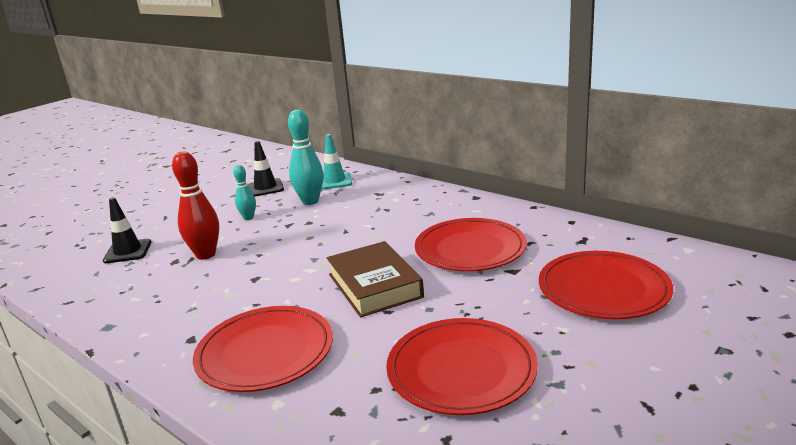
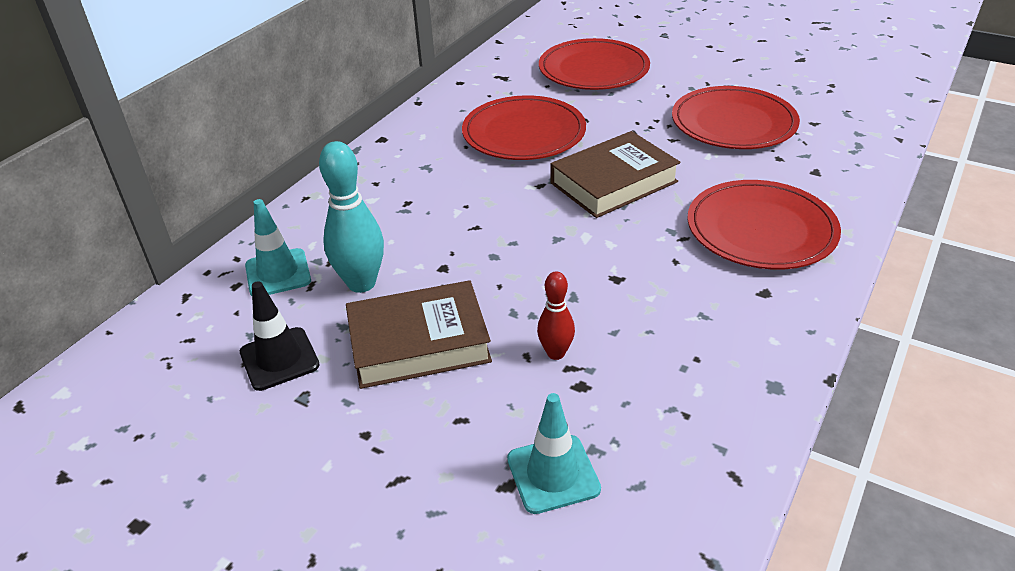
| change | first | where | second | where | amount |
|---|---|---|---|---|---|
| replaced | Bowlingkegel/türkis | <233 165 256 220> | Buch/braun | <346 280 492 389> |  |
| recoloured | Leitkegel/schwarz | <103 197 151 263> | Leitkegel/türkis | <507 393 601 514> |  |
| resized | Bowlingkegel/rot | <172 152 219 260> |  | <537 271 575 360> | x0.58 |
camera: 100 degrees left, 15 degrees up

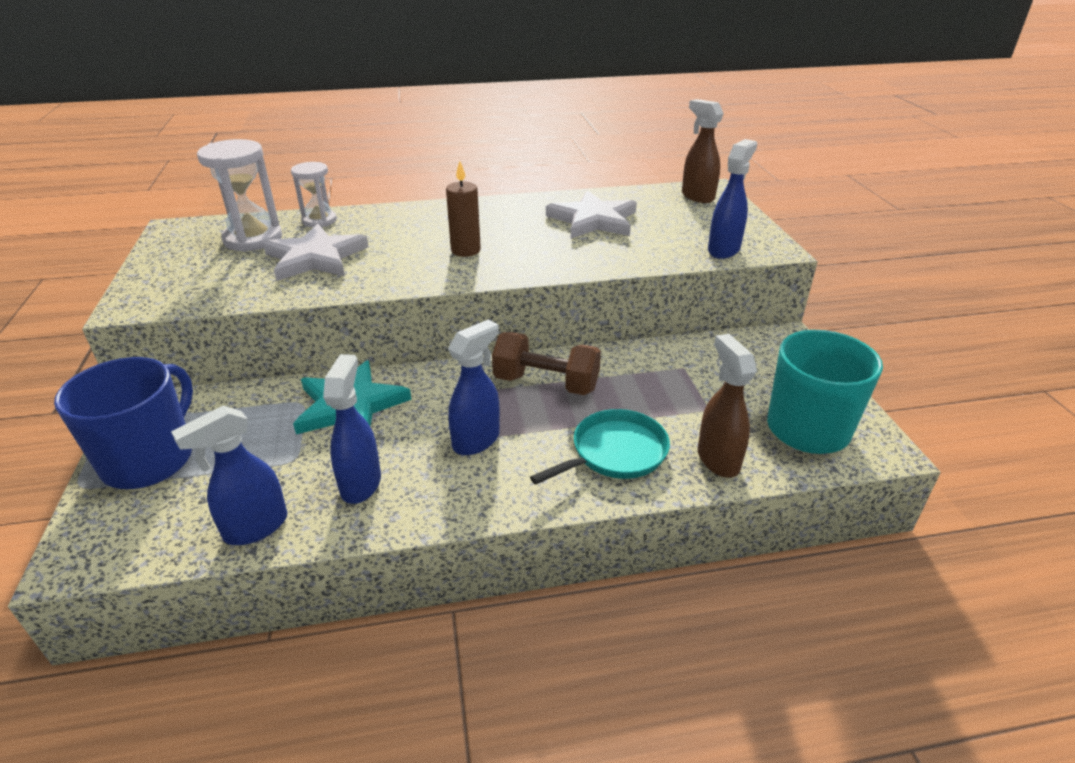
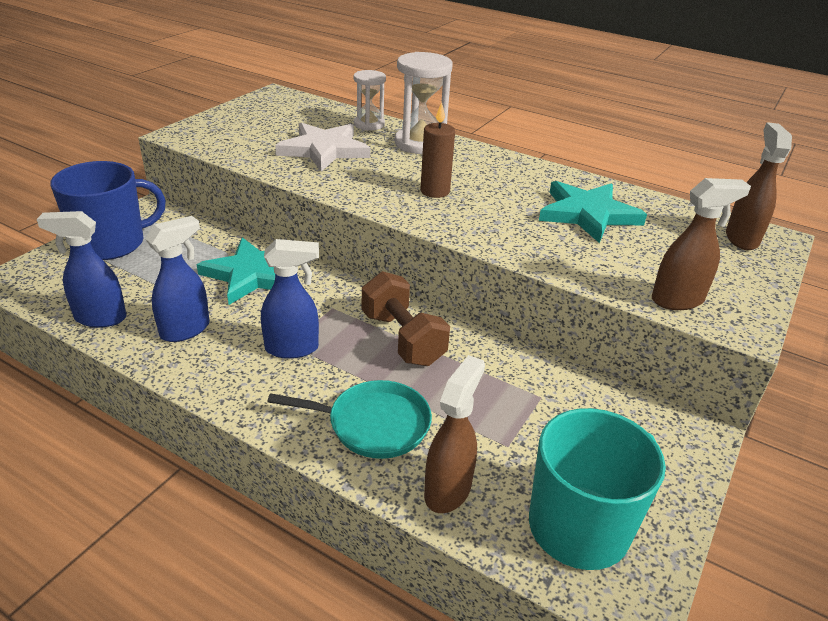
| change | first | where | second | where | amount |
|---|---|---|---|---|---|
| moved | Sanduhr/weiß | <197 139 282 252> |  | <395 52 453 154> |  |
| recoloured | Stern/weiß | <546 190 637 239> | Stern/türkis | <539 181 647 243> |  |
| recoloured | Sprühflasche/blau | <708 139 757 259> | Sprühflasche/braun | <652 178 751 310> |  |
camera: 40 degrees right, 0 degrees up

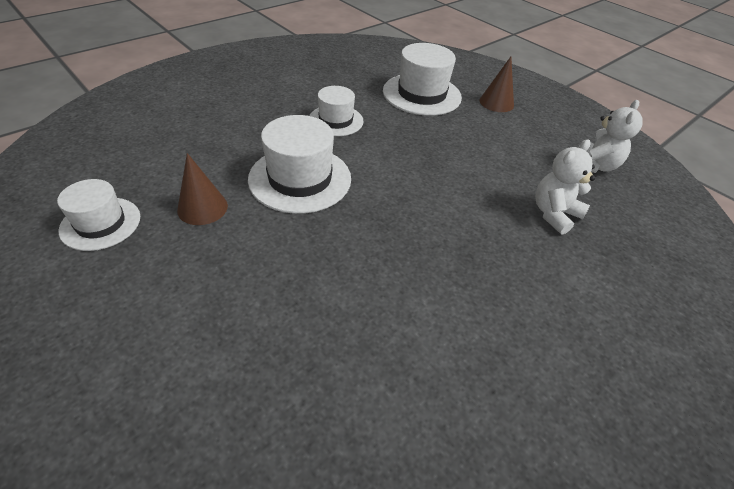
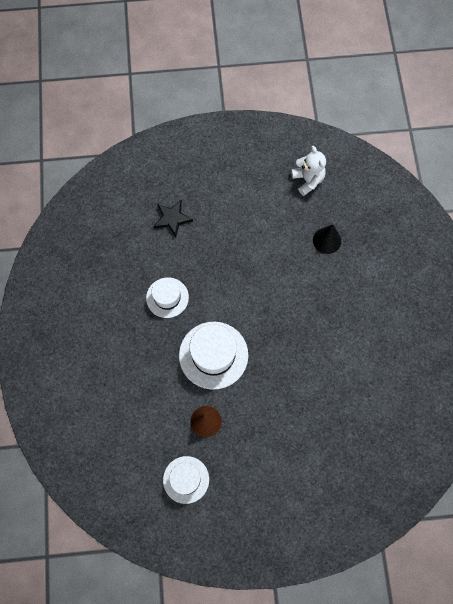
| change | first | where | second | where | amount |
|---|---|---|---|---|---|
| removed | Kegel/braun | <480 57 514 112> |  |  |  |
| replaced | Hut/weiß | <383 43 462 116> | Stern/schwarz | <153 200 193 237> |  |
| replaced | Teddybär/weiß | <535 139 595 235> | Kegel/schwarz | <313 224 341 254> |  |
camera: 50 degrees left, 25 degrees up

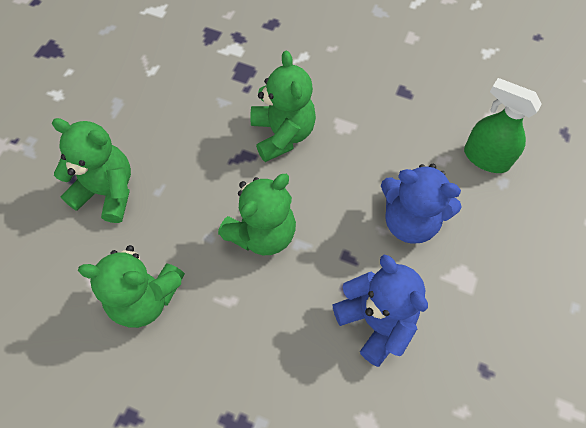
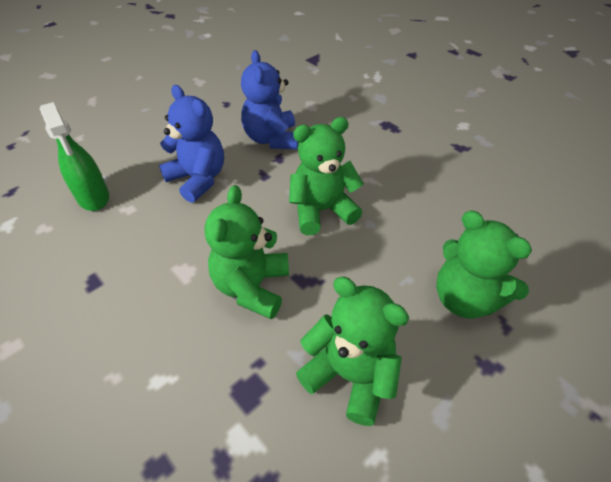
| change | first | where | second | where | amount |
|---|---|---|---|---|---|
| moved | Teddybär/grün | <78 245 185 328> |  | <296 277 409 426> |  |
camera: 155 degrees left, 15 degrees down

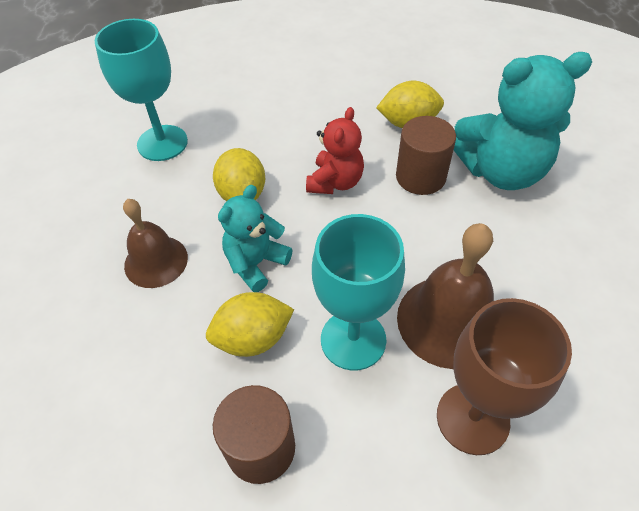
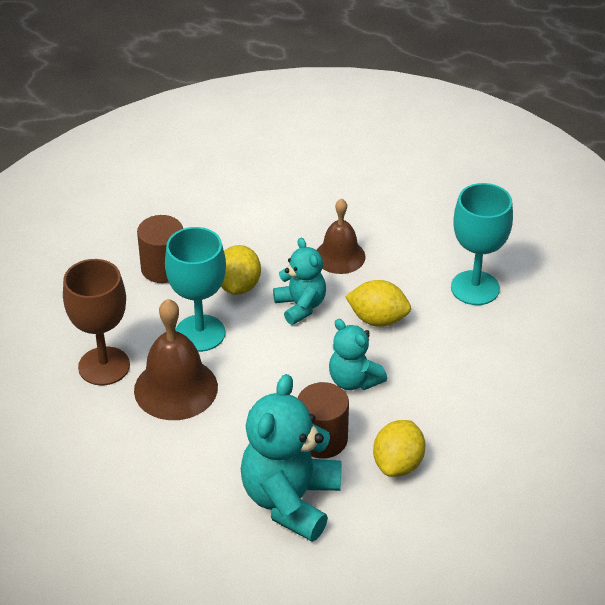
| change | first | where | second | where | amount |
|---|---|---|---|---|---|
| recoloured | Teddybär/rot | <306 107 364 194> | Teddybär/türkis | <329 319 387 390> |  |
camera: 115 degrees right, 10 degrees down

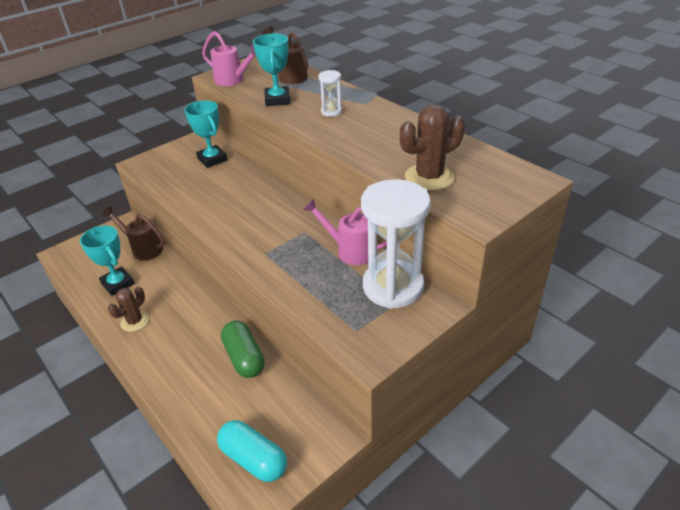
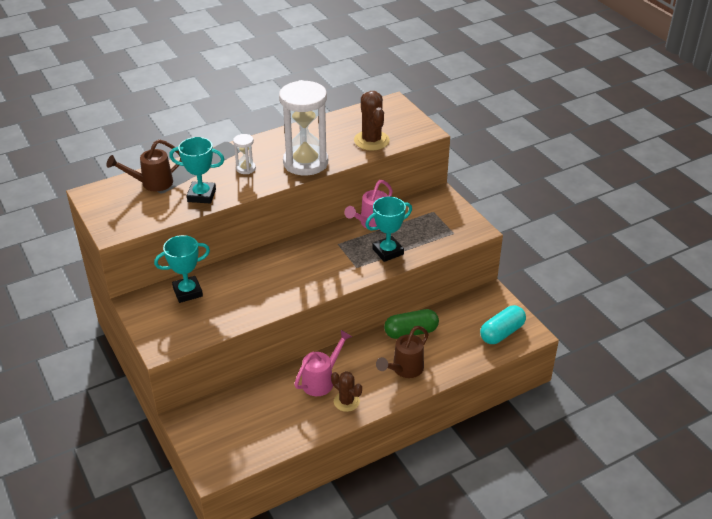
| change | first | where | second | where | amount |
|---|---|---|---|---|---|
| moved | Pokal/türkis | <80 226 135 296> |  | <365 197 412 262> |  |
| moved | Gießkanne/braun | <102 206 165 261> |  | <376 326 429 378> |  |
| moved | Gießkanne/rosa | <202 31 256 86> |  | <294 330 352 396> |  |
| moved | Sanduhr/weiß | <361 179 431 309> |  | <279 80 328 176> |  |
camera: 80 degrees left, 0 degrees up

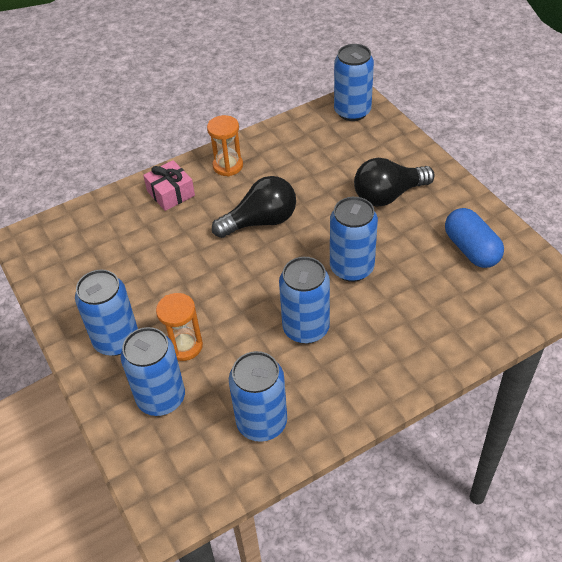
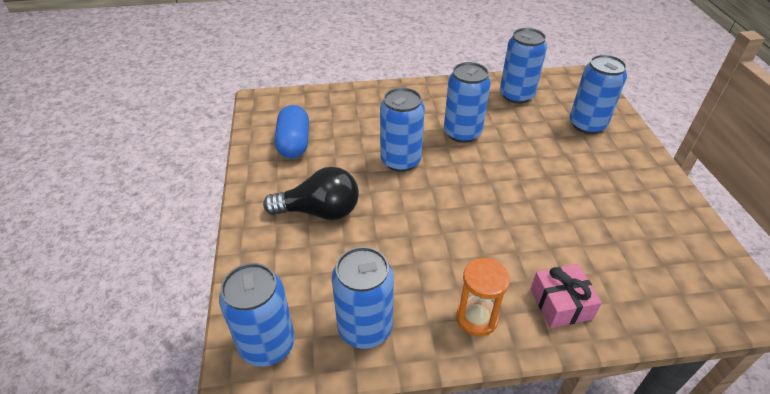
| change | first | where | second | where | amount |
|---|---|---|---|---|---|
| removed | Sanduhr/orange | <156 293 203 361> |  |  |  |
| removed | Glühbirne/schwarz | <212 176 296 238> |  |  |  |
| moved | Dose/blau | <75 269 138 356> |  | <332 247 394 349> |  |
camera: 160 degrees left, 5 degrees down

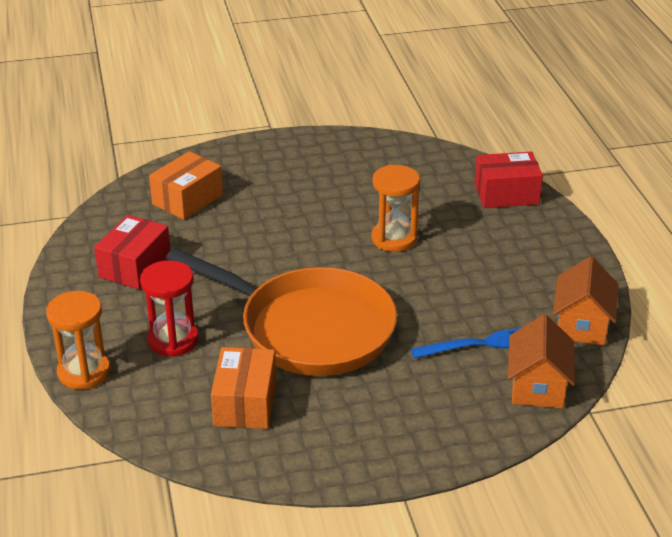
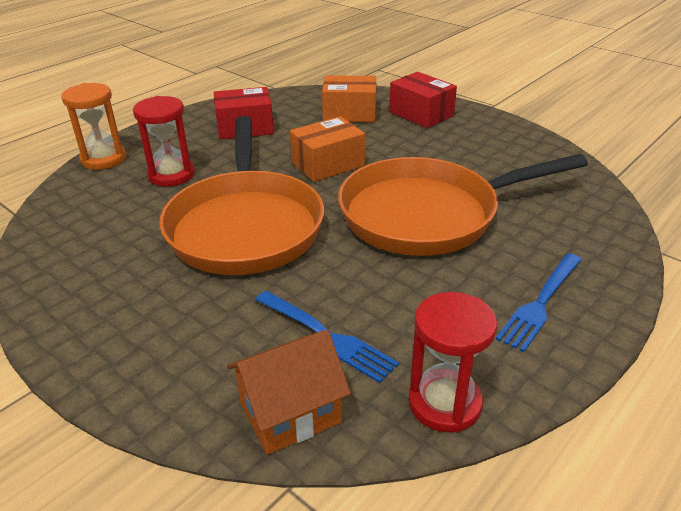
| change | first | where | second | where | amount |
|---|---|---|---|---|---|
| added |  |  | Gabel/blau | <495 253 582 352> |  |
| moved | Schachtel/orange | <211 347 276 429> |  | <290 116 365 182> |  |
| moved | Schachtel/rot | <474 152 543 208> |  | <389 72 457 128> |  |
| replaced | Sanduhr/orange | <371 165 420 252> | Pfanne/orange | <338 154 588 256> |  |
| replaced | Haus/orange | <553 257 618 346> | Sanduhr/rot | <408 292 497 433> |  |
camera: 55 degrees right, 0 degrees up

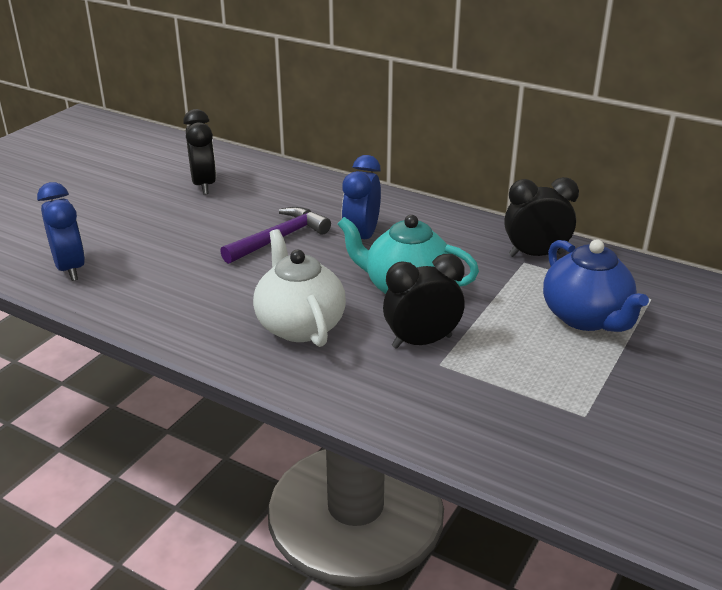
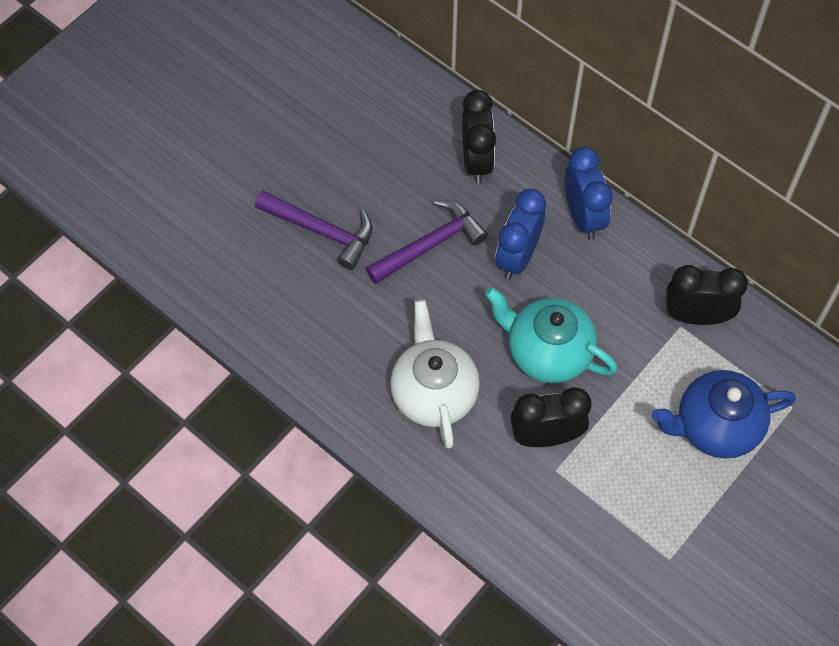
| change | first | where | second | where | amount |
|---|---|---|---|---|---|
| added |  |  | Hammer/lila | <255 191 372 270> |  |
| moved | Wecker/blau | <37 182 85 281> |  | <565 147 613 240> |  |
| moved | Wecker/schwarz | <183 109 216 194> |  | <462 90 496 184> |  |
| turned | Teekanne/blau | <543 239 649 332> |  | <652 370 796 459> | 90 degrees clockwise |
camera: 10 degrees right, 30 degrees up

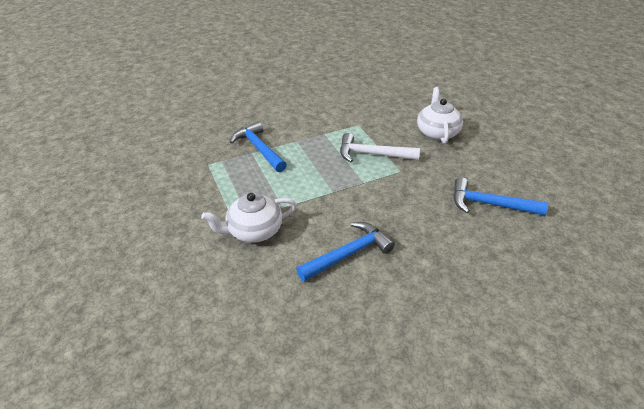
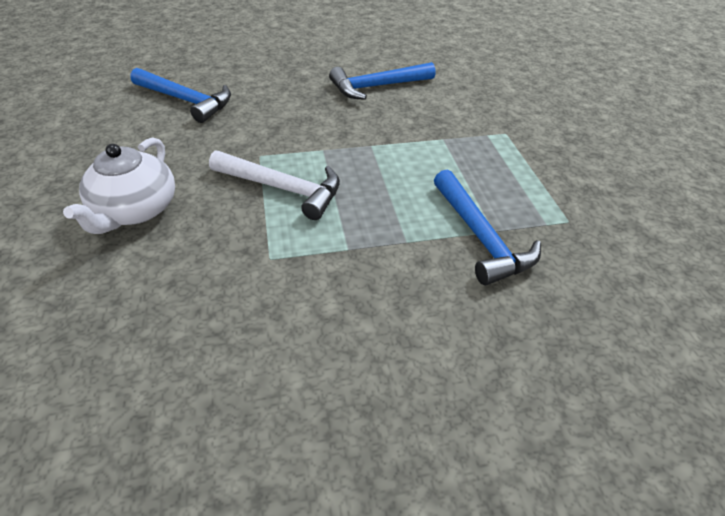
| change | first | where | second | where | amount |
|---|---|---|---|---|---|
| removed | Teekanne/weiß | <201 193 297 243> |  |  |  |
camera: 170 degrees left, 5 degrees up

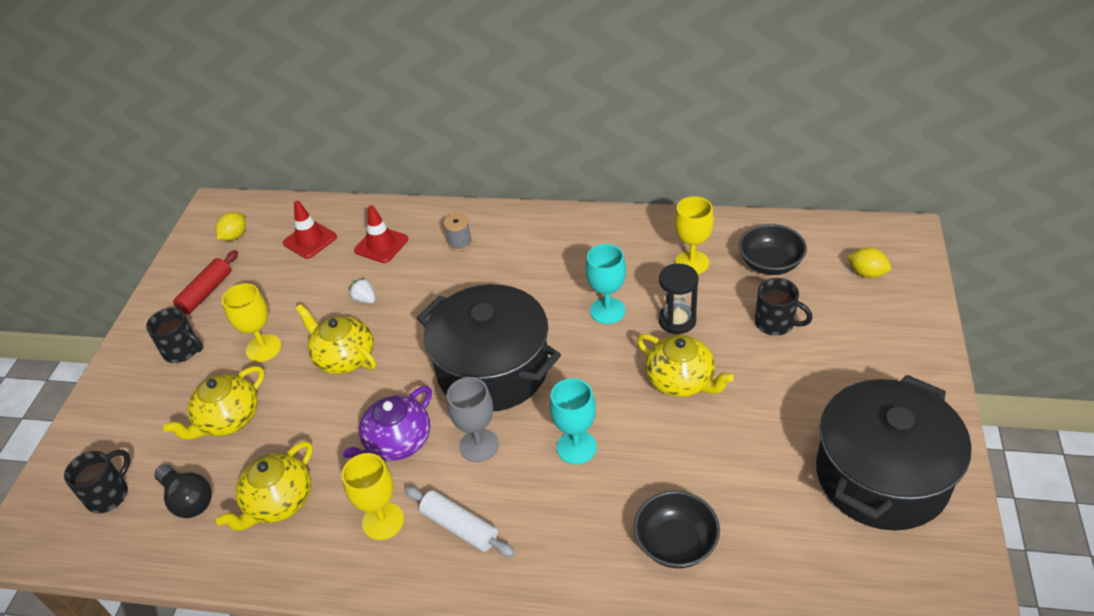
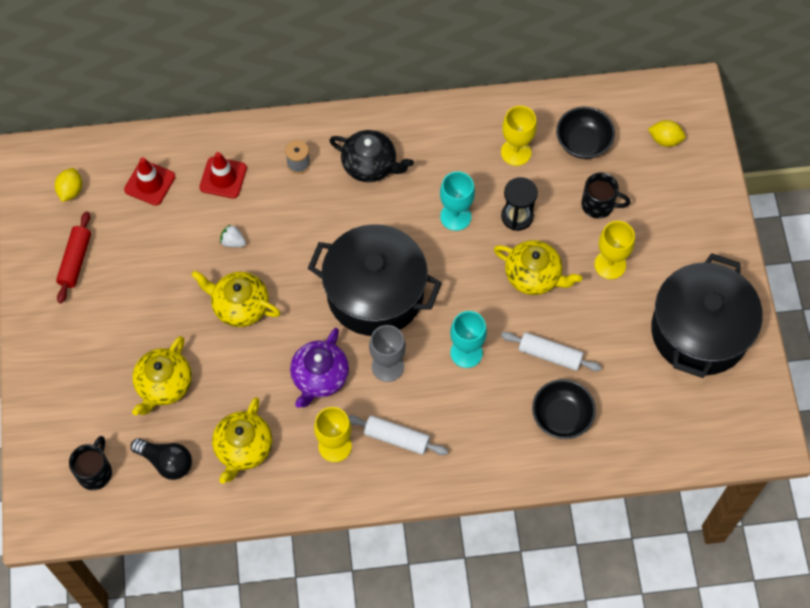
| change | first | where | second | where | amount |
|---|---|---|---|---|---|
| removed | Tasse/schwarz | <146 308 203 363> |  |  |  |
| added |  |  | Teekanne/schwarz | <329 130 414 182> |  |
| added |  |  | Nudelholz/weiß | <501 332 601 371> |  |
| moved | Kelch/gelb | <222 283 281 362> |  | <594 221 635 279> |  |
camera: 20 degrees left, 20 degrees up

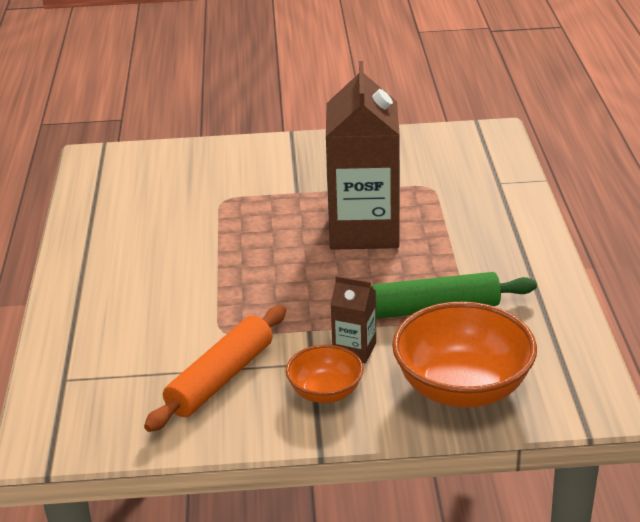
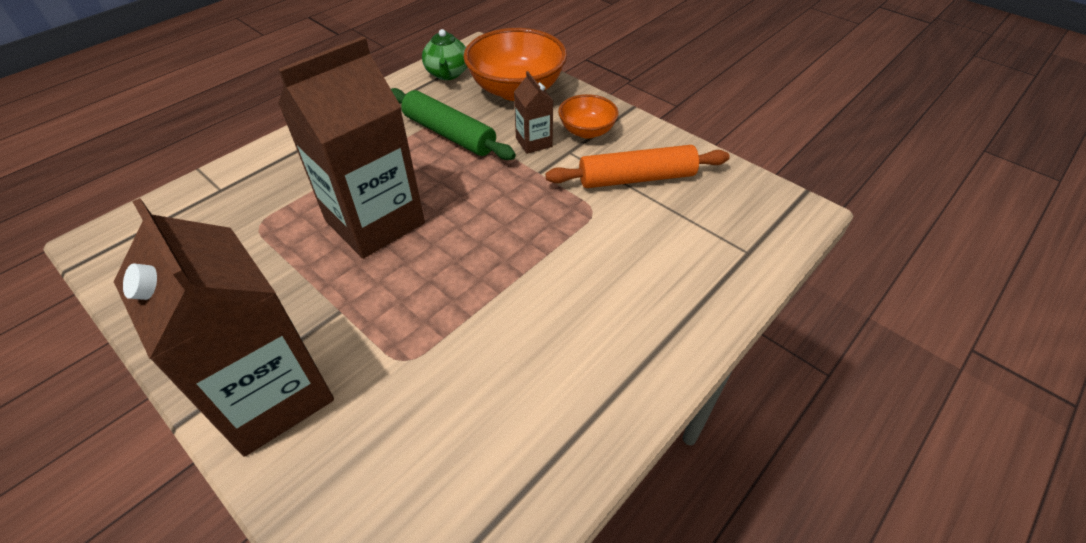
| change | first | where | second | where | amount |
|---|---|---|---|---|---|
| added |  |  | Getränkekarton/braun | <114 198 334 457> |  |
| added |  |  | Teekanne/grün | <422 29 467 80> |  |
camera: 135 degrees left, 15 degrees up

